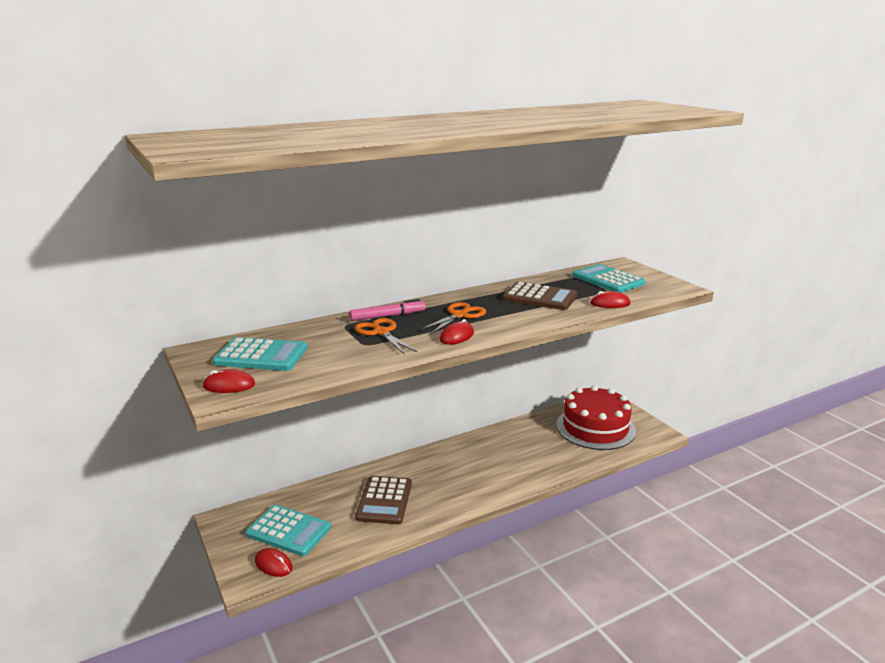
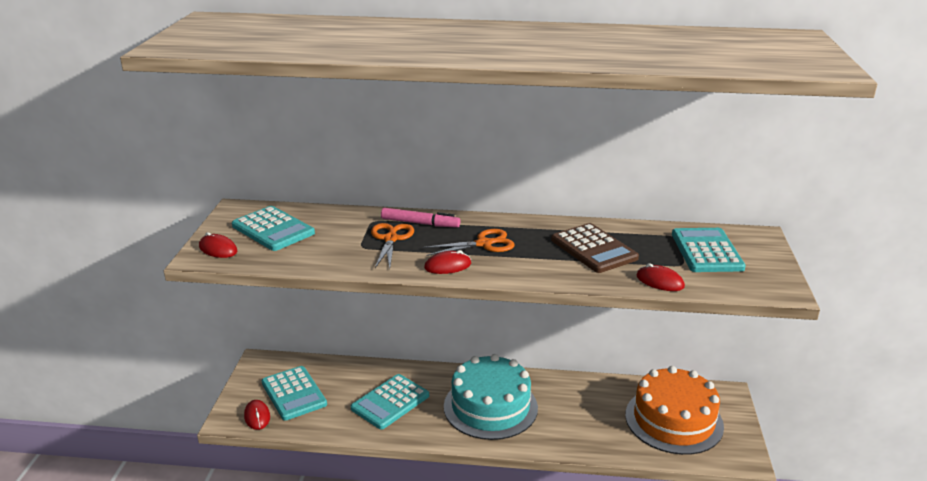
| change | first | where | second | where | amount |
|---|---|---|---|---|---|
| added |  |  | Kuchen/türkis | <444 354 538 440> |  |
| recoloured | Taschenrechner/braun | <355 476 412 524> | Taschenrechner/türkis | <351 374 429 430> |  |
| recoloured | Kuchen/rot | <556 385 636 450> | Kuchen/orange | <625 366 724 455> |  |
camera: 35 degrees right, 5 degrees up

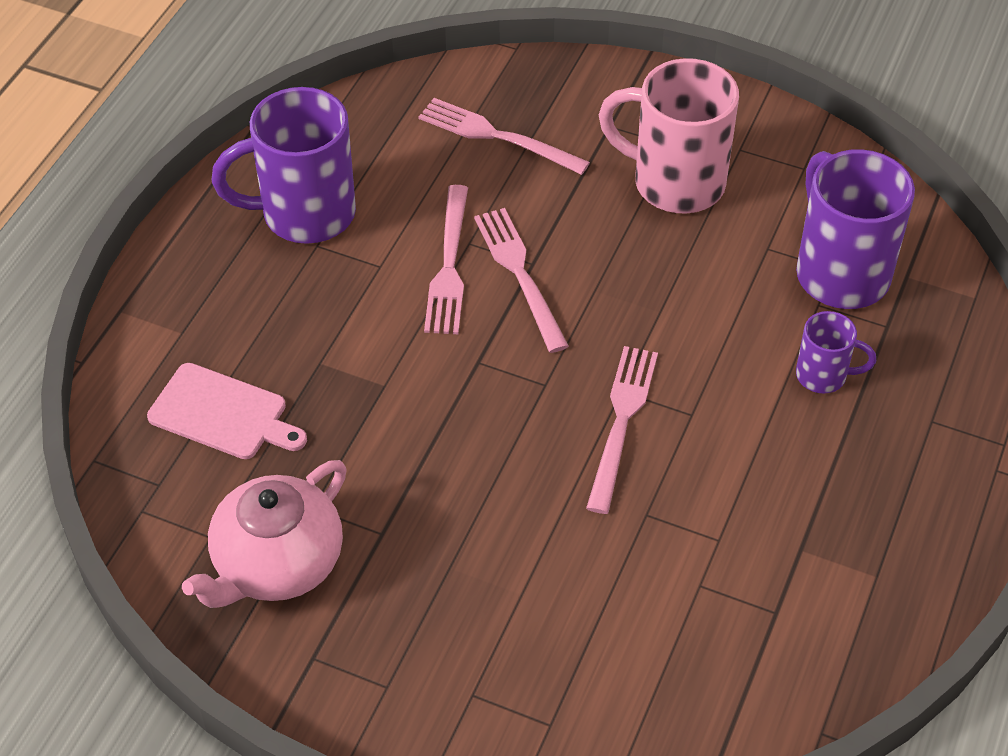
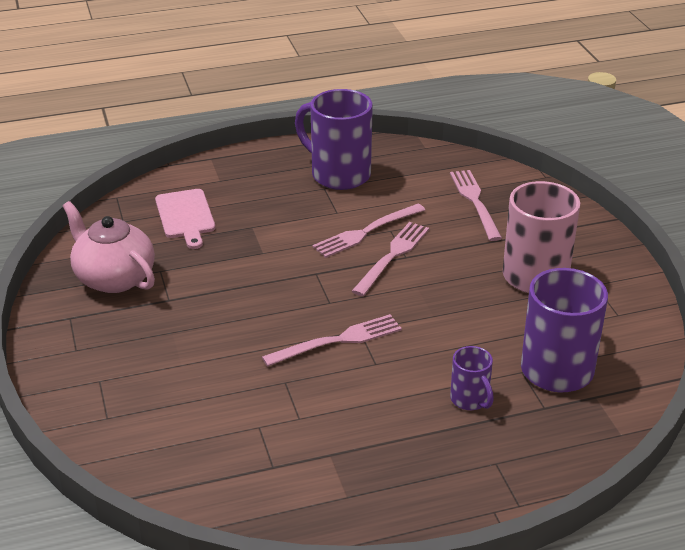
| change | first | where | second | where | amount |
|---|---|---|---|---|---|
| turned | Teekanne/rosa | <182 460 346 608> |  | <63 201 155 293> | 45 degrees clockwise |
camera: 50 degrees right, 15 degrees down

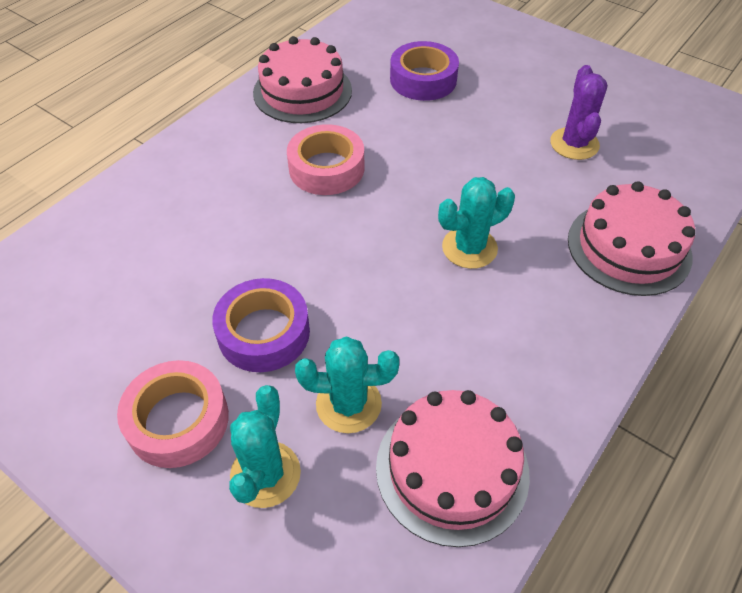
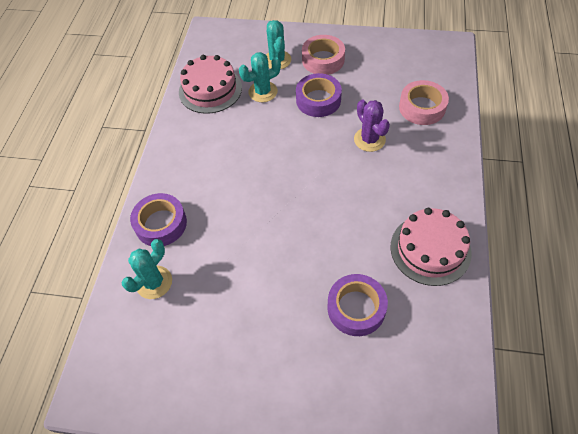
| change | first | where | second | where | amount |
|---|---|---|---|---|---|
| moved | Klebeband/rosa | <287 124 364 195> |  | <399 80 449 125> |  |
| moved | Kaktus/türkis | <438 177 515 269> |  | <121 239 172 299> |  |
| moved | Kaktus/lila | <550 65 607 160> |  | <354 100 390 152> |  |
| replaced | Kuchen/rosa | <568 181 695 296> | Klebeband/lila | <130 193 187 246> |  |
camera: 155 degrees right, 5 degrees up

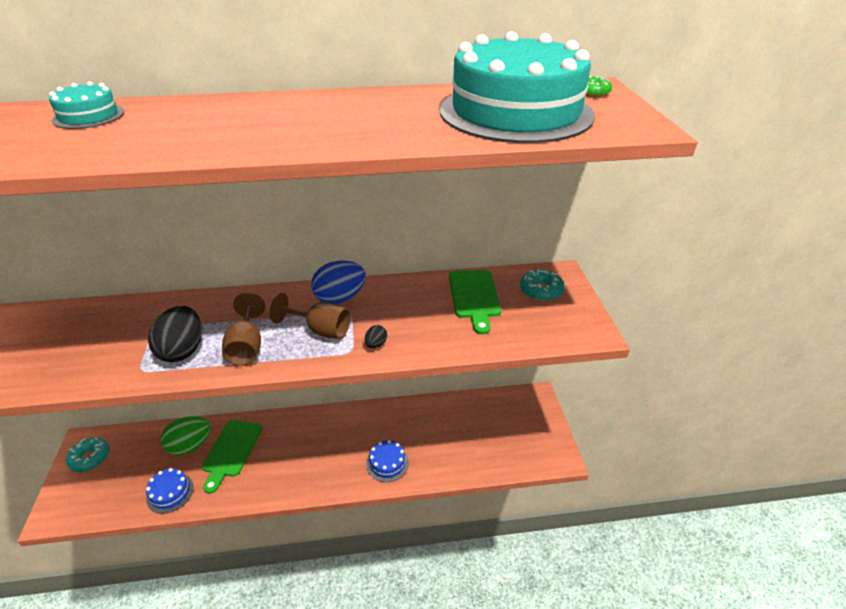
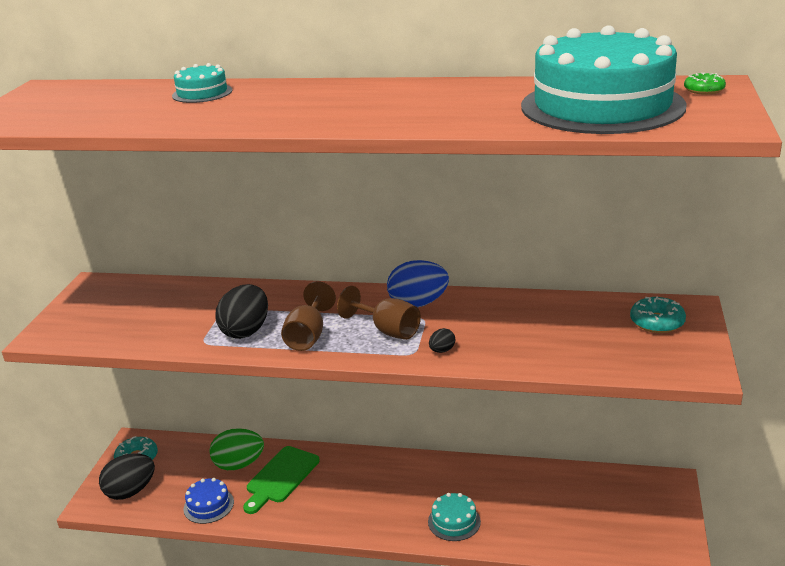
| change | first | where | second | where | amount |
|---|---|---|---|---|---|
| removed | Schneidebrett/grün | <449 270 501 334> |  |  |  |
| added |  |  | Ei/schwarz | <99 453 155 500> |  |
| recoloured | Kuchen/blau | <366 440 409 482> | Kuchen/türkis | <428 493 481 541> |  |
camera: 20 degrees right, 10 degrees down

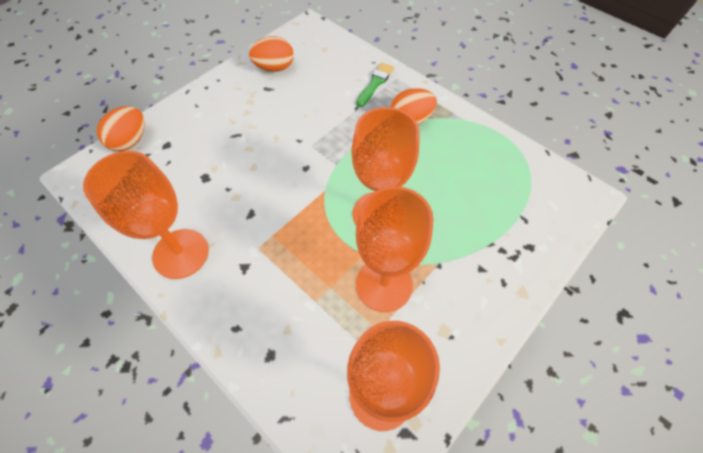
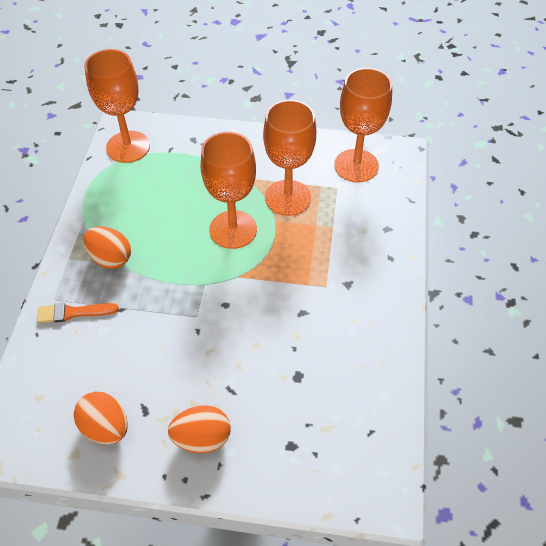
| change | first | where | second | where | amount |
|---|---|---|---|---|---|
| moved | Kelch/orange | <83 151 209 279> |  | <84 49 150 163> |  |
| moved | Ei/orange | <97 106 145 151> |  | <168 405 231 453> |  |
| recoloured | Pinsel/grün | <356 63 394 107> | Pinsel/orange | <37 303 119 323> |  |
camera: 125 degrees left, 5 degrees down

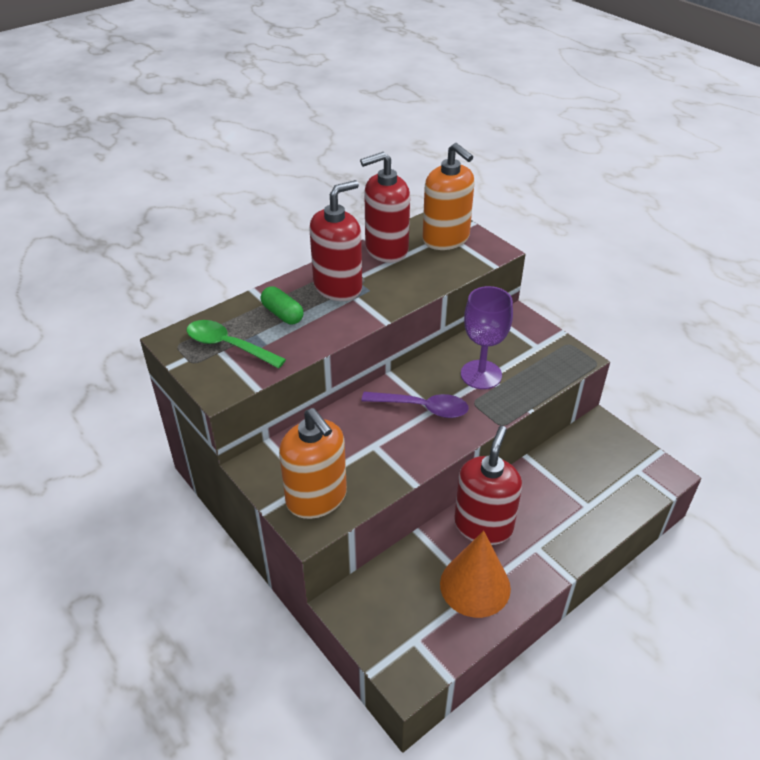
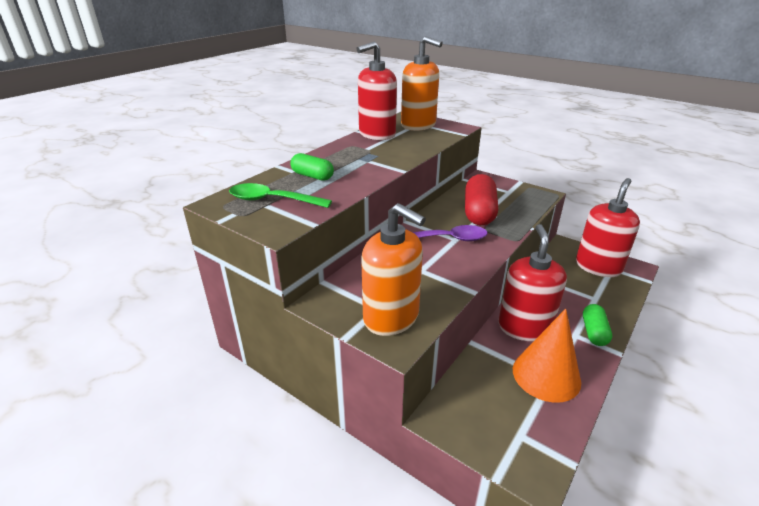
| change | first | where | second | where | amount |
|---|---|---|---|---|---|
| added |  |  | Kapsel/grün | <583 304 612 346> |  |
| moved | Seifenspender/rot | <310 180 362 301> |  | <576 178 640 277> |  |
| replaced | Kelch/lila | <461 286 513 389> | Kapsel/rot | <465 174 498 225> |  |
camera: 15 degrees left, 10 degrees down

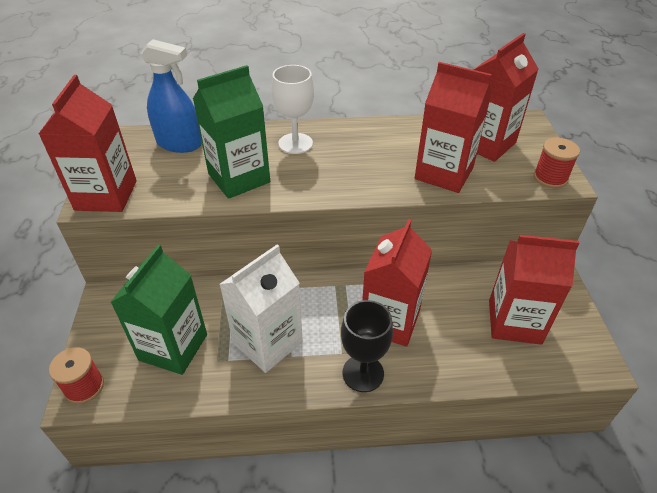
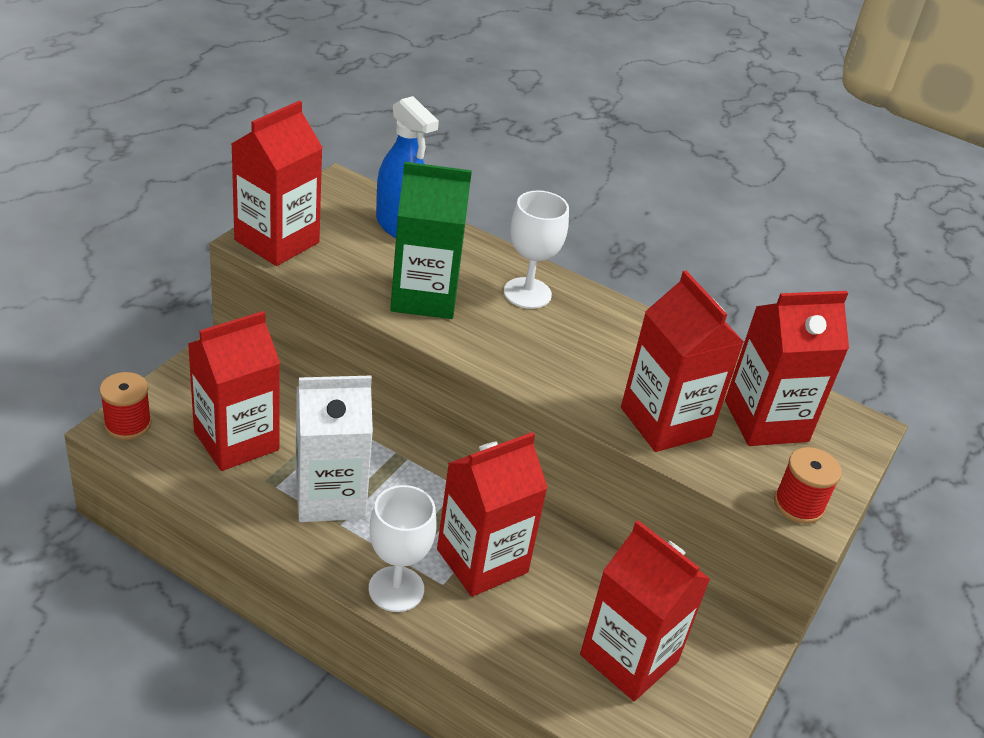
| change | first | where | second | where | amount |
|---|---|---|---|---|---|
| recoloured | Getränkekarton/grün | <111 245 207 375> | Getränkekarton/rot | <188 311 280 471> |  |
| recoloured | Kelch/schwarz | <341 300 393 392> | Kelch/weiß | <369 485 436 612> |  |
camera: 30 degrees right, 5 degrees down

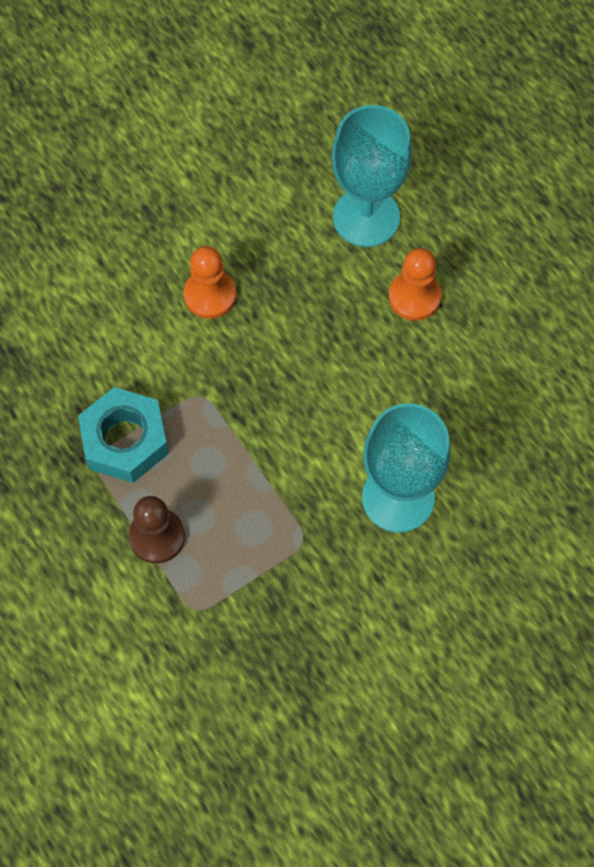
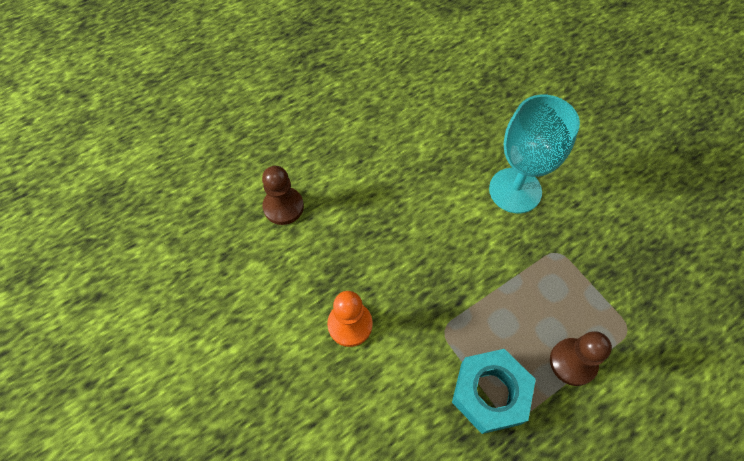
| change | first | where | second | where | amount |
|---|---|---|---|---|---|
| removed | Bauer/orange | <389 248 442 321> |  |  |  |
| replaced | Kelch/türkis | <332 105 412 247> | Bauer/braun | <262 166 304 225> |  |
camera: 90 degrees left, 5 degrees down

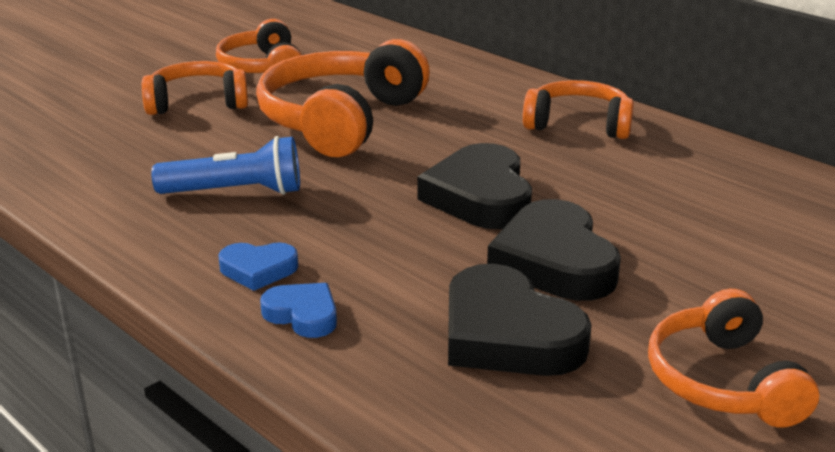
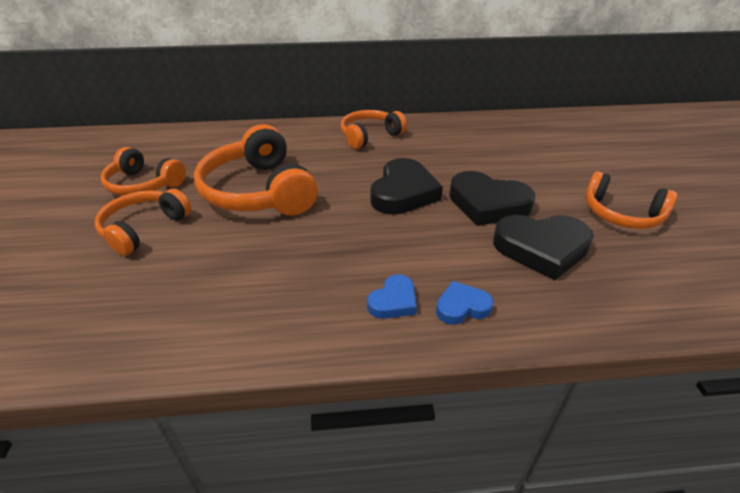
| change | first | where | second | where | amount |
|---|---|---|---|---|---|
| removed | Taschenlampe/blau | <151 136 300 195> |  |  |  |
| turned | Herz/schwarz | <417 143 532 229> |  | <371 158 443 215> | 105 degrees counterclockwise |
camera: 50 degrees left, 10 degrees up

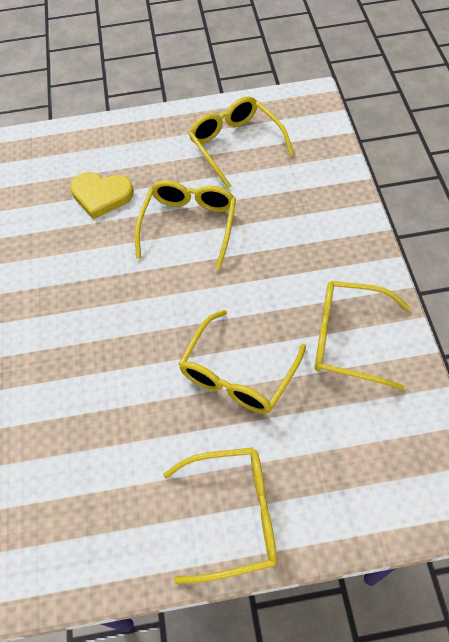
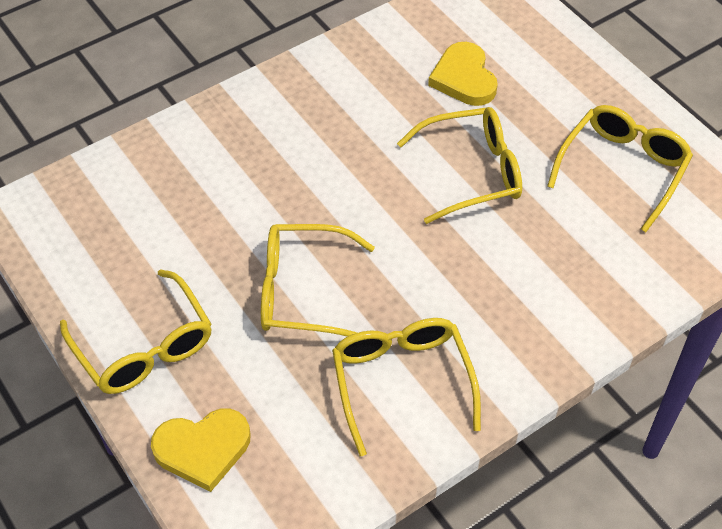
| change | first | where | second | where | amount |
|---|---|---|---|---|---|
| added |  |  | Herz/gelb | <151 408 250 492> |  |
camera: 60 degrees right, 5 degrees down

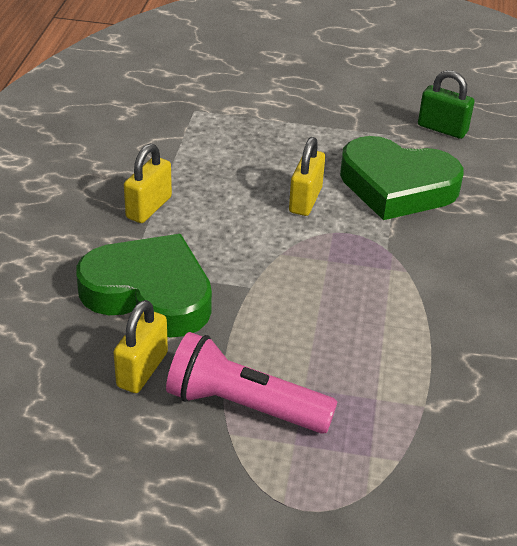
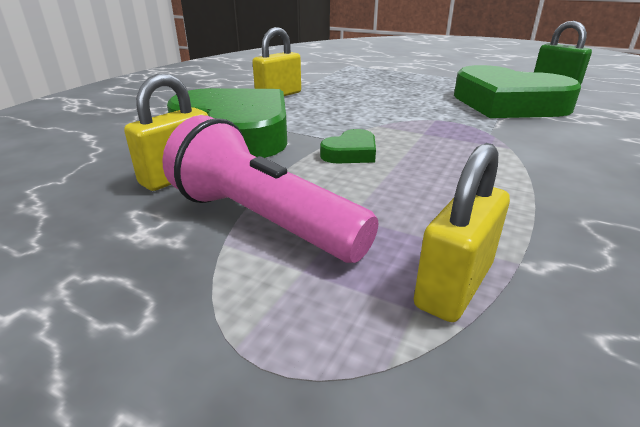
| change | first | where | second | where | amount |
|---|---|---|---|---|---|
| added |  |  | Herz/grün | <320 129 376 163> |  |
| moved | Vorhängeschloss/gelb | <289 137 325 216> |  | <414 143 510 322> |  |
camera: 20 degrees right, 10 degrees down

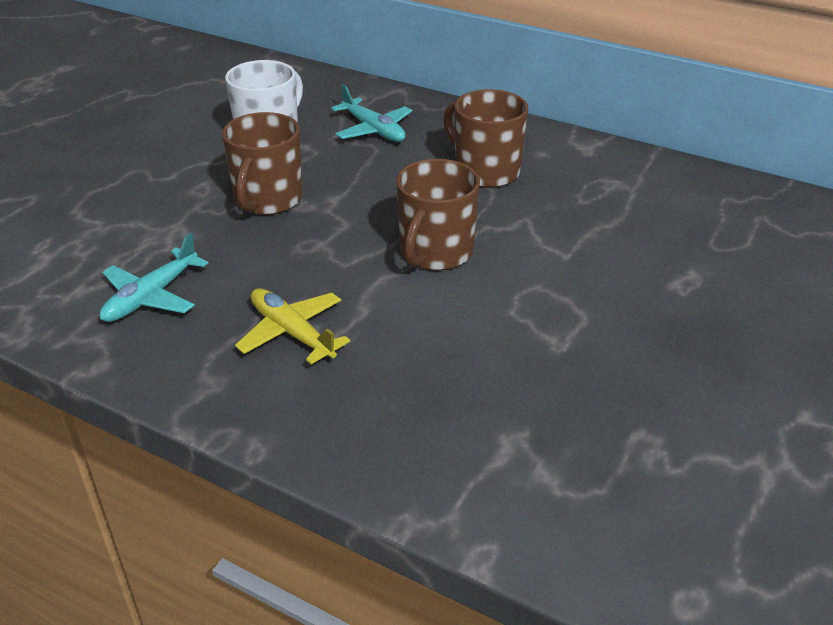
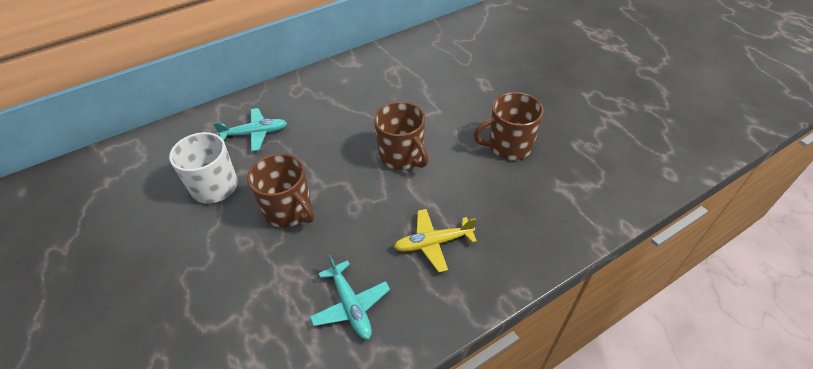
| change | first | where | second | where | amount |
|---|---|---|---|---|---|
| moved | Tasse/braun | <443 89 528 188> |  | <474 92 544 160> |  |
camera: 60 degrees left, 10 degrees up

